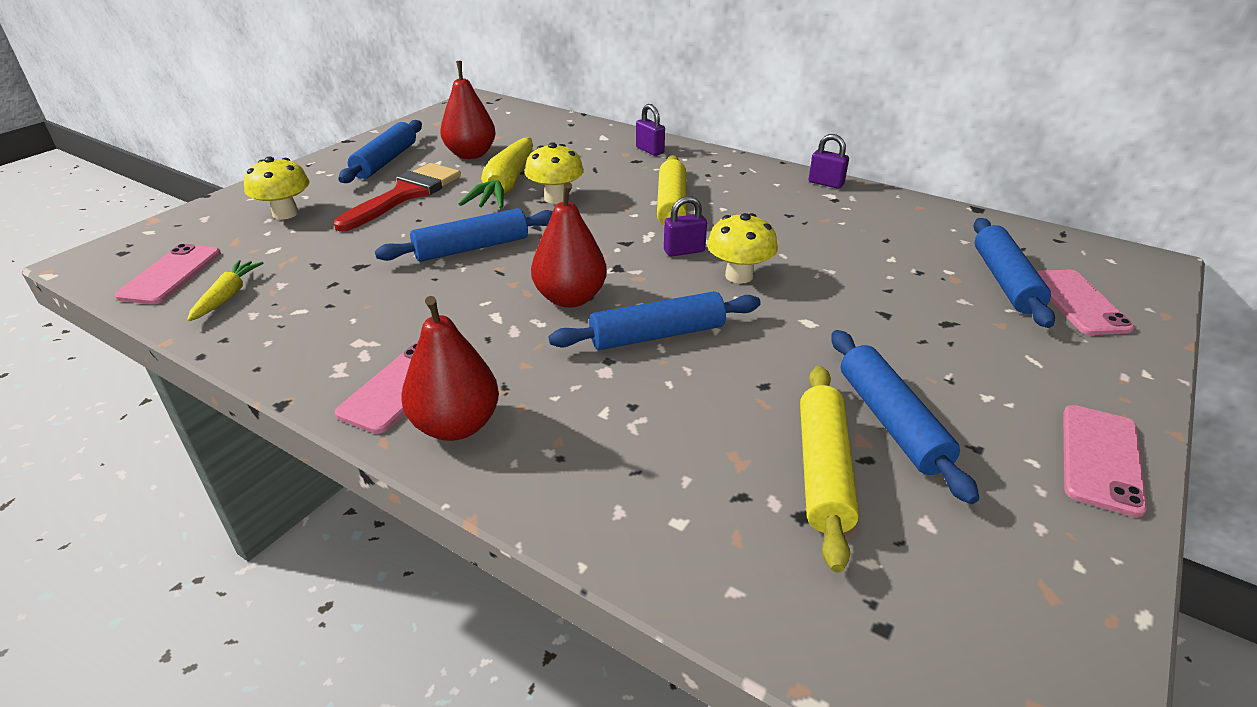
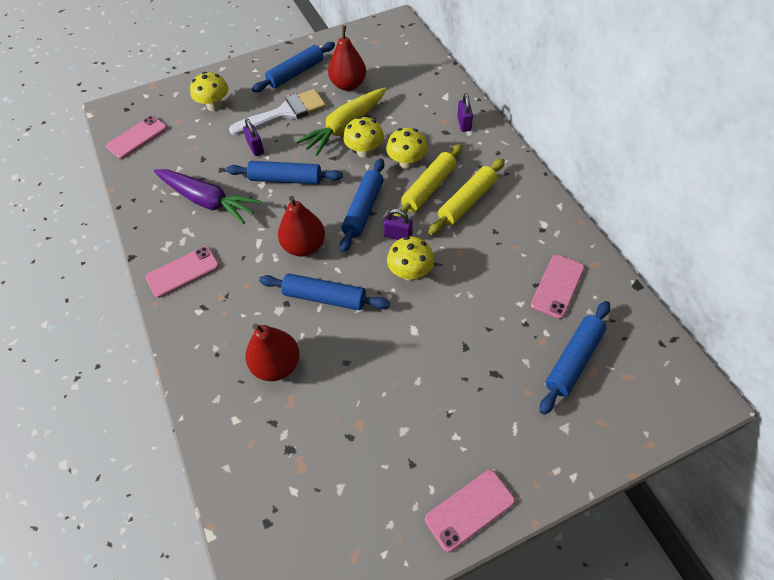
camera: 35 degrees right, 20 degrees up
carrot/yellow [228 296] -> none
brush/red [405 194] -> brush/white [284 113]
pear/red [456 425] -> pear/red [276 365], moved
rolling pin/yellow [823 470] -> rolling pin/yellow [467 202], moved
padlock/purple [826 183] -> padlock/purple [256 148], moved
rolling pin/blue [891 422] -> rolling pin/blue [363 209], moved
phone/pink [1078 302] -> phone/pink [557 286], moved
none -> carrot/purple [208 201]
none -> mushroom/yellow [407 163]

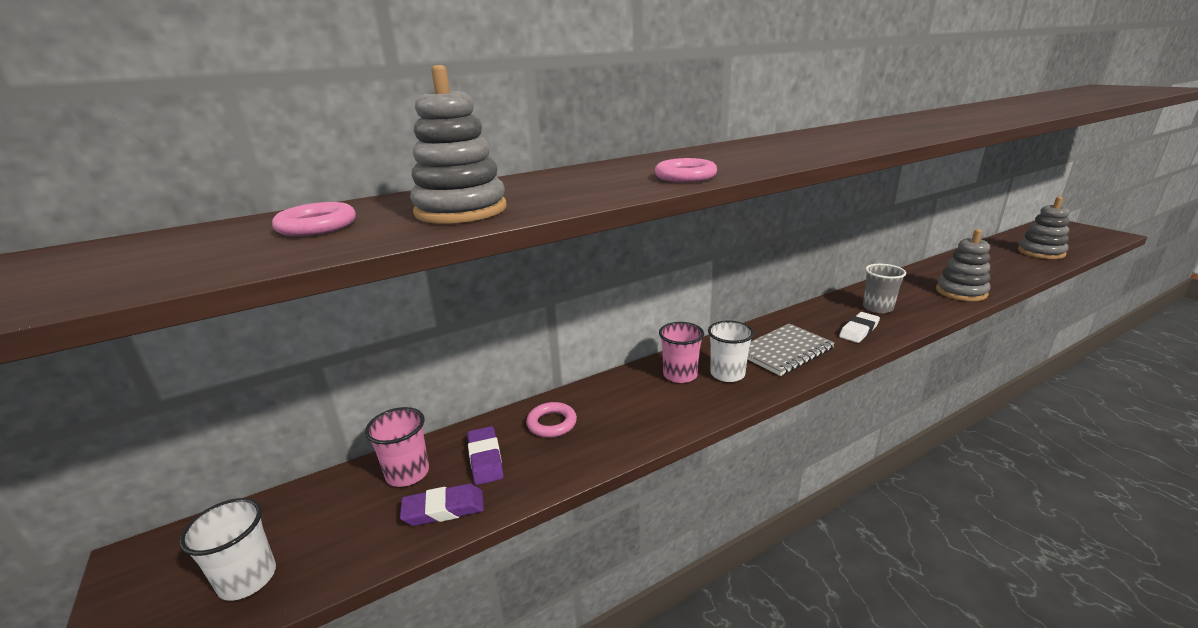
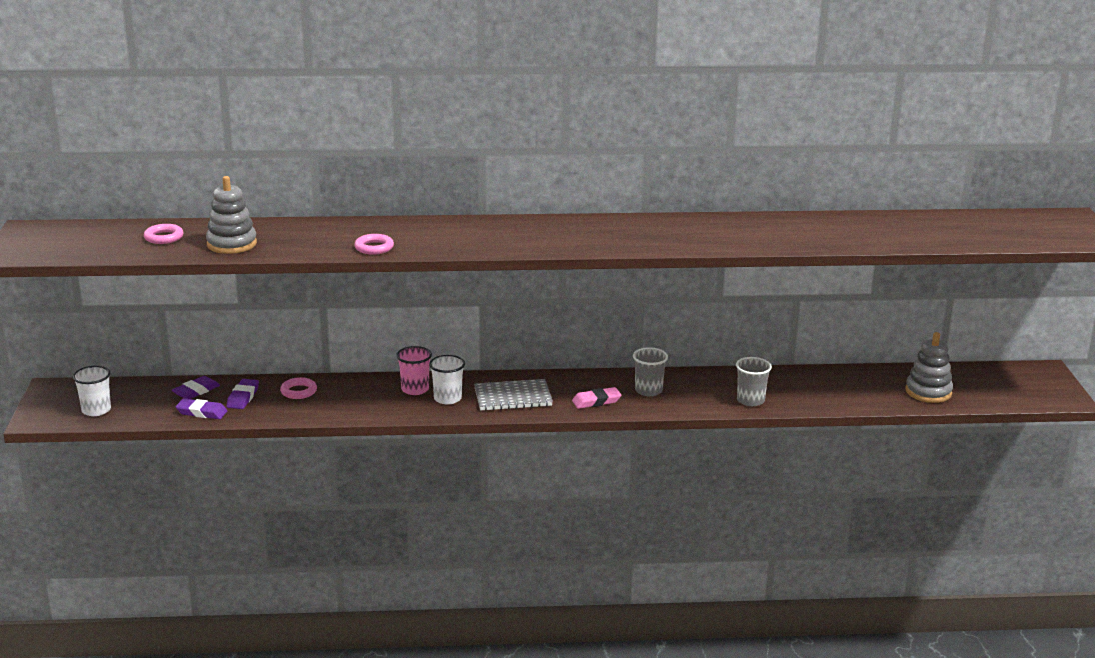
camera: 25 degrees right, 0 degrees up
cup/pink [407 473] -> eraser/purple [196 391]
eraser/white [859 331] -> eraser/pink [596 401]
stacking toy/grey [961 292] -> cup/grey [750 400]

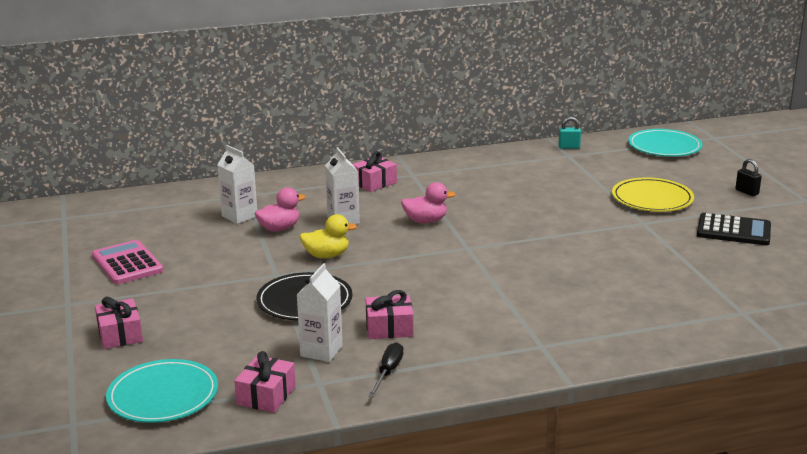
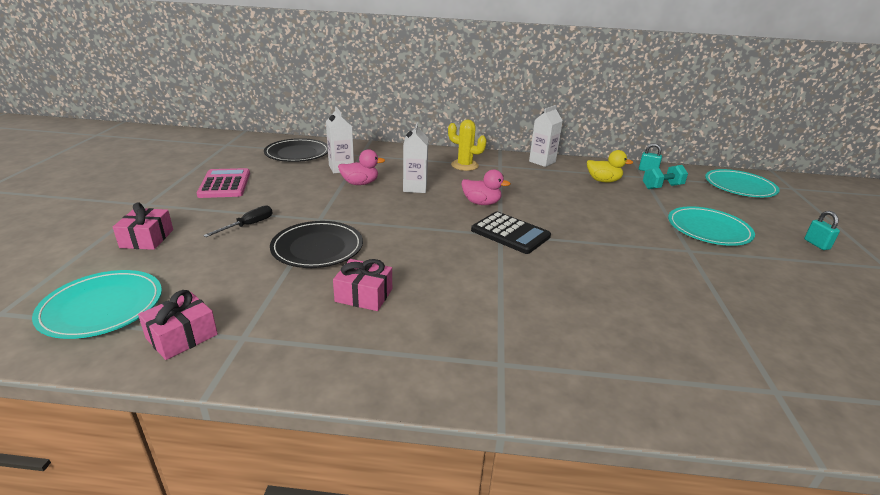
camera: 20 degrees right, 5 degrees up
carton/white [321 351] -> carton/white [542 161], moved
duck/yellow [326 255] -> duck/yellow [603 181], moved
gift/pink [374 183] -> cactus/yellow [464 165]
screwdriver/black [388 372] -> screwdriver/black [248 225], moved
plate/yellow [652 199] -> plate/turquoise [708 229]
calculator/black [733 231] -> calculator/black [510 233], moved
padlock/black [747 192] -> padlock/turquoise [816 244]
none -> plate/black [297 153]
none -> dumbbell/turquoise [662 187]

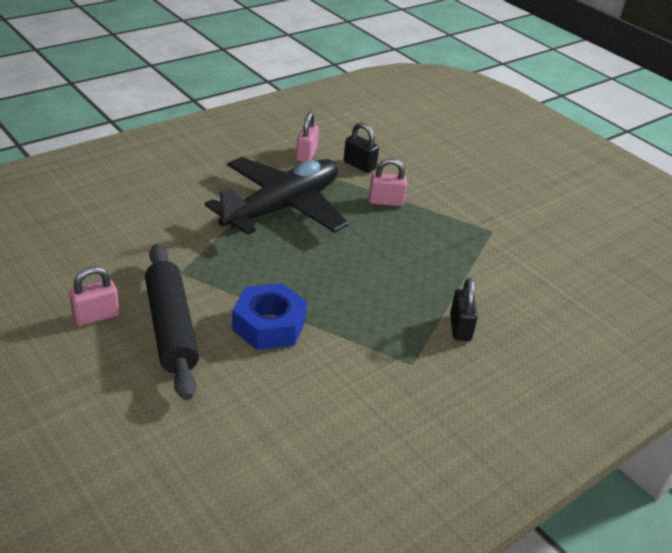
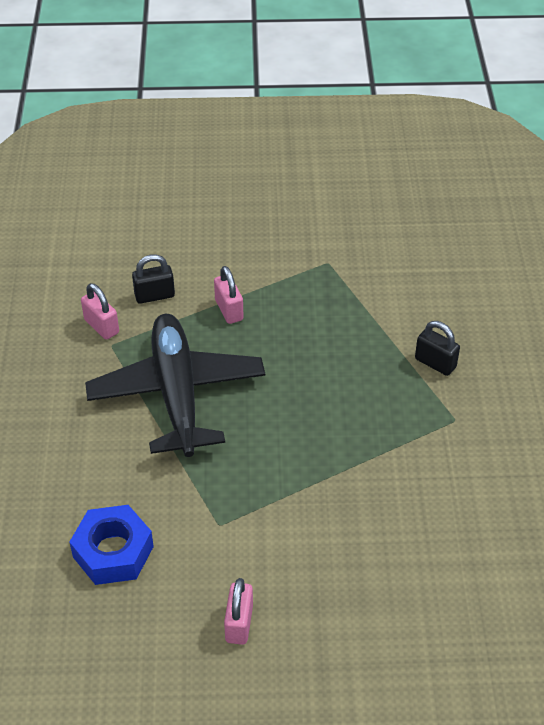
camera: 50 degrees left, 10 degrees up
rolling pin/black [171 328] -> none
nut/blue [269 325] -> nut/blue [113 551], moved
padlock/pink [385 201] -> padlock/pink [229 310], 60 degrees counterclockwise

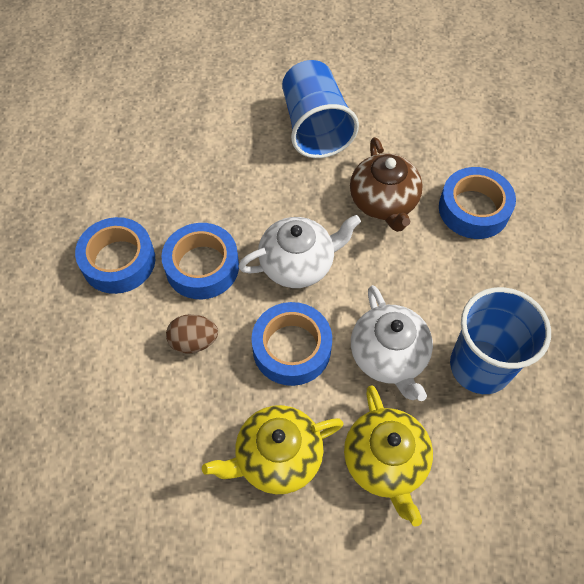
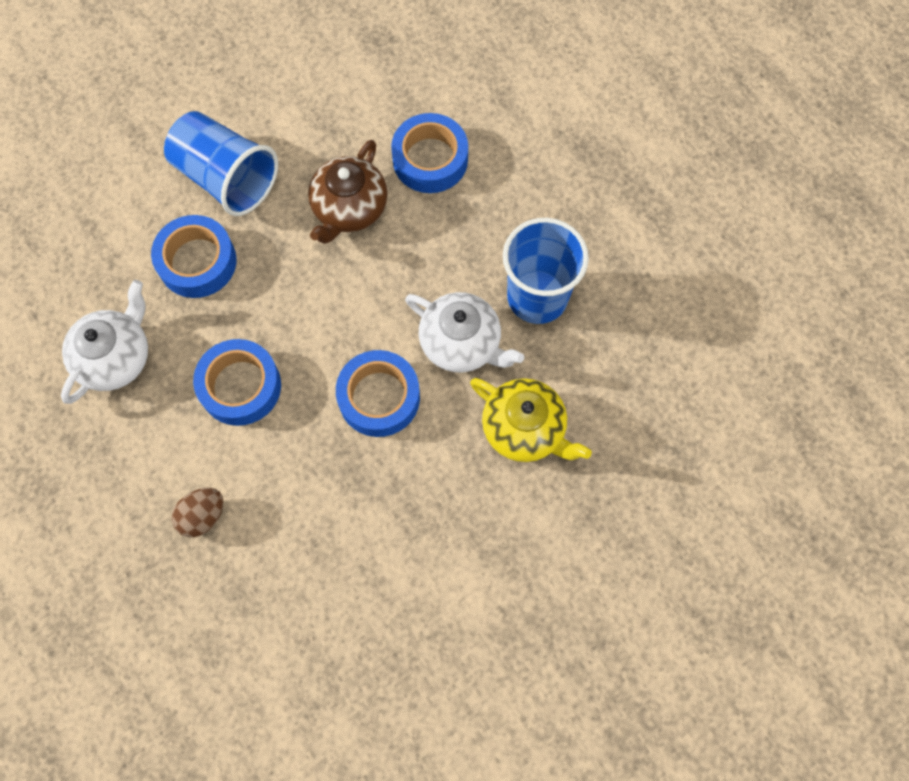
camera: 40 degrees left, 10 degrees up
tape/blue [118 261] -> tape/blue [197 262], moved
egg/brown [194 341] -> egg/brown [203 516], moved
teapot/yellow [277 457] -> none
teapot/white [298 264] -> teapot/white [116 357], moved
teapot/brown [383 202] -> teapot/brown [349 208], 75 degrees clockwise

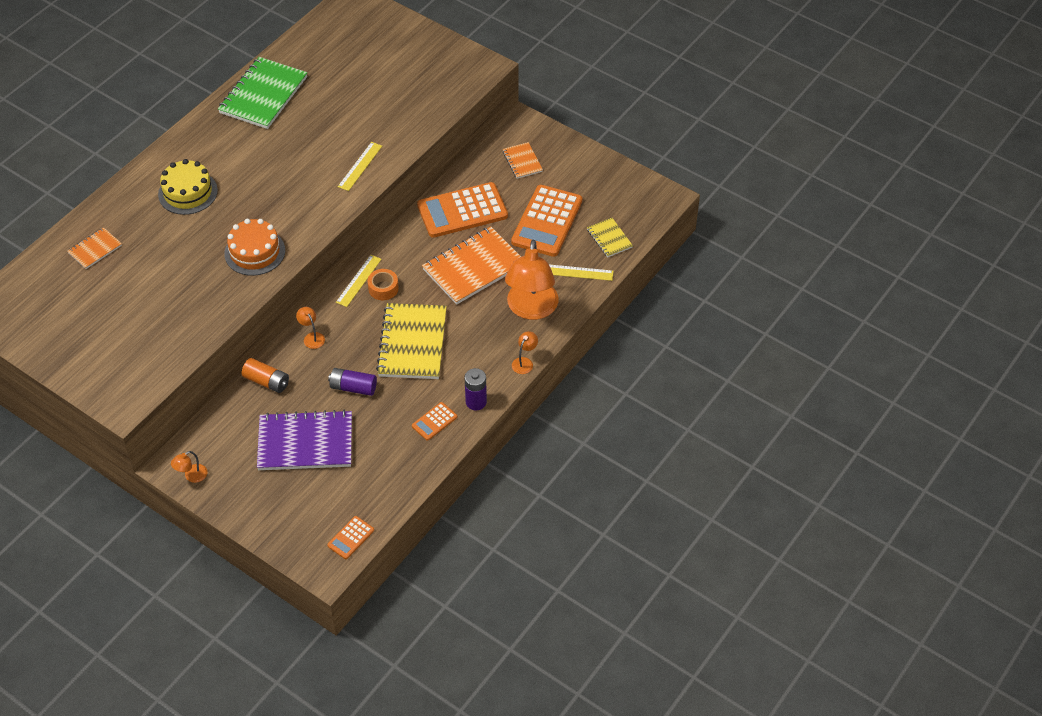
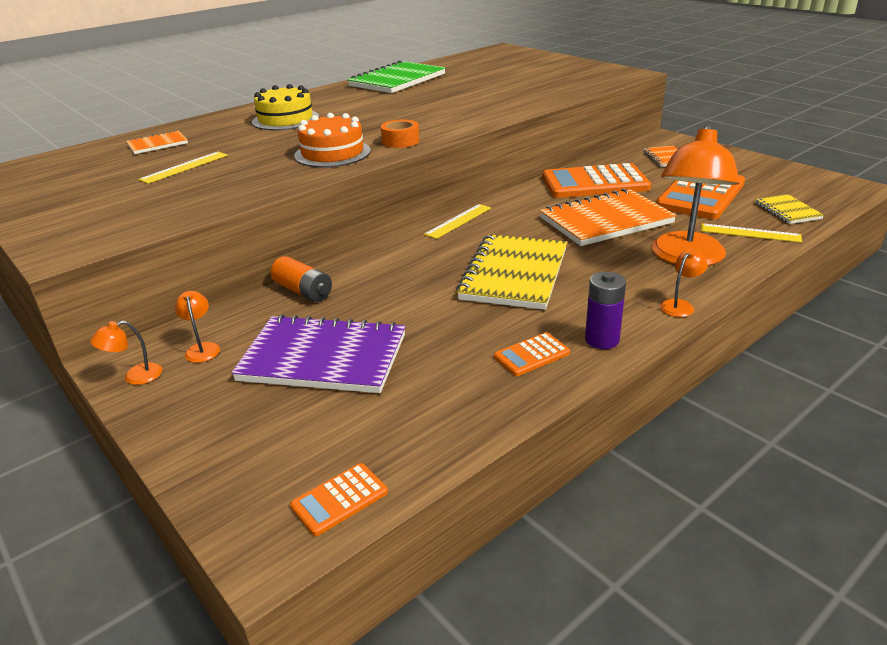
camera: 15 degrees right, 20 degrees down
lamp/orange [312 337] -> lamp/orange [202 348], moved
battery/purple [353 387] -> none
ruler/yellow [360 166] -> ruler/yellow [184 167], moved
tape/orange [383 288] -> tape/orange [400 141], moved

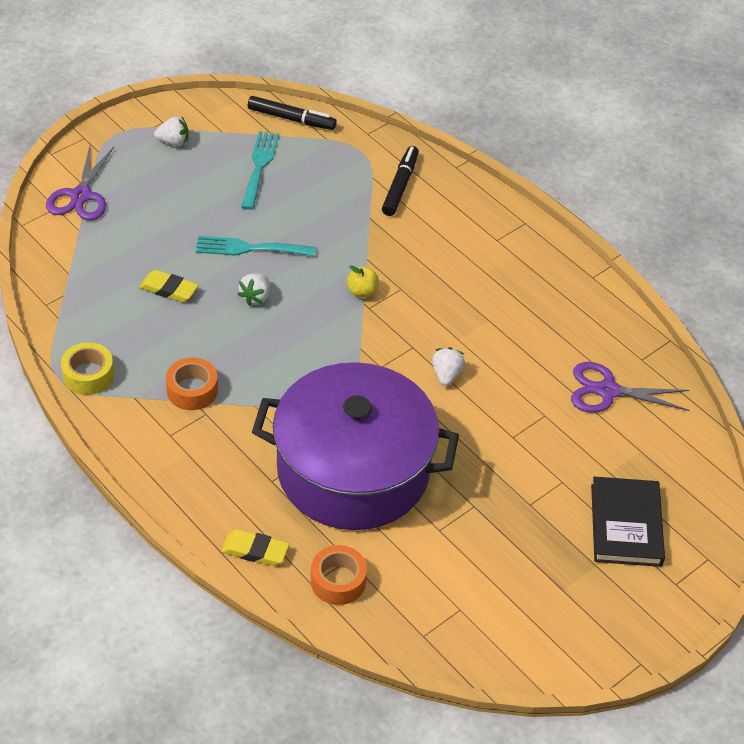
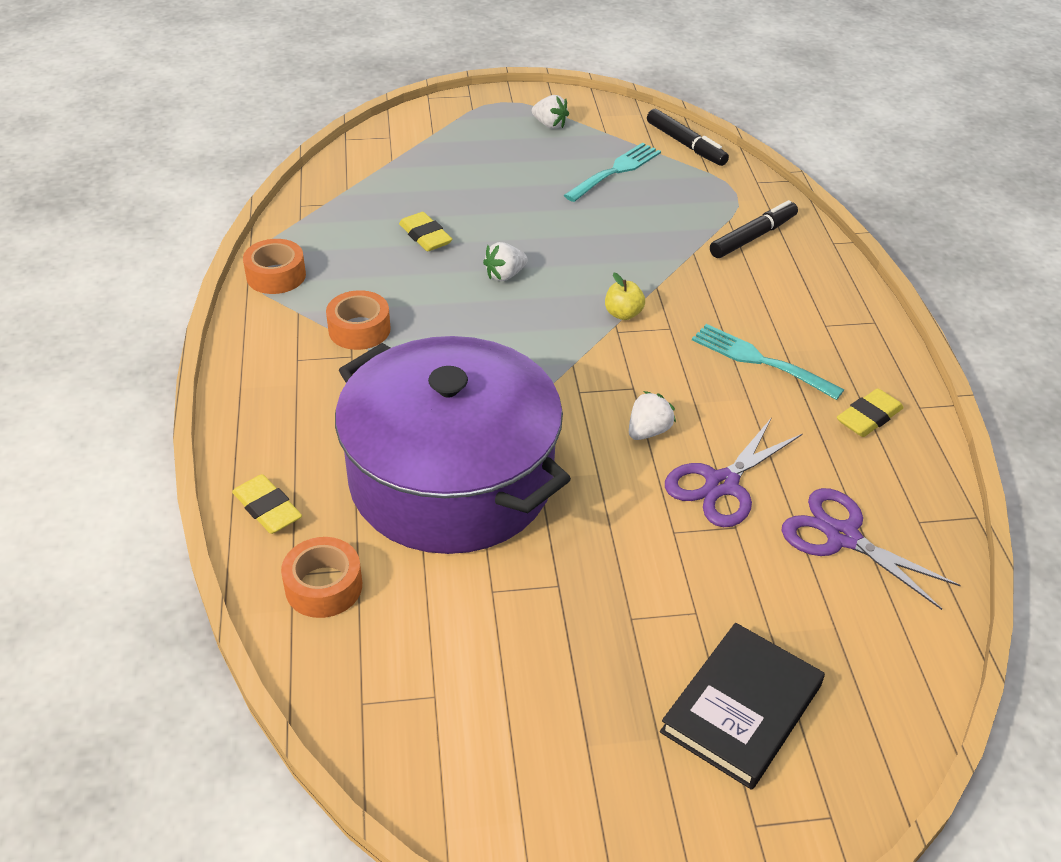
camera: 35 degrees right, 5 degrees down
scissors/purple [81 196] -> scissors/purple [722 484], moved
tape/yellow [88 375] -> tape/orange [276 275]
fork/turquoise [249 248] -> fork/turquoise [759 360], moved
none -> eraser/yellow [868 417]

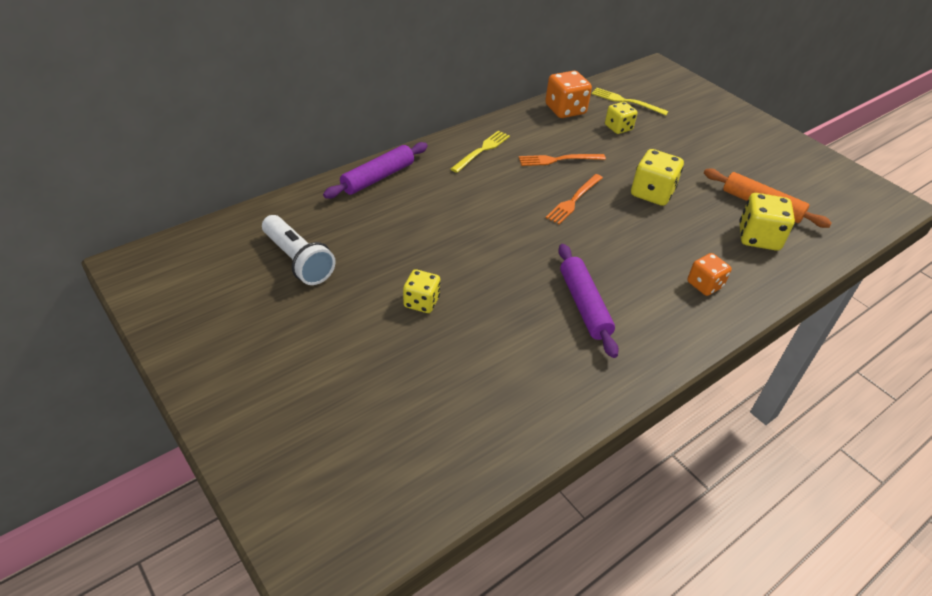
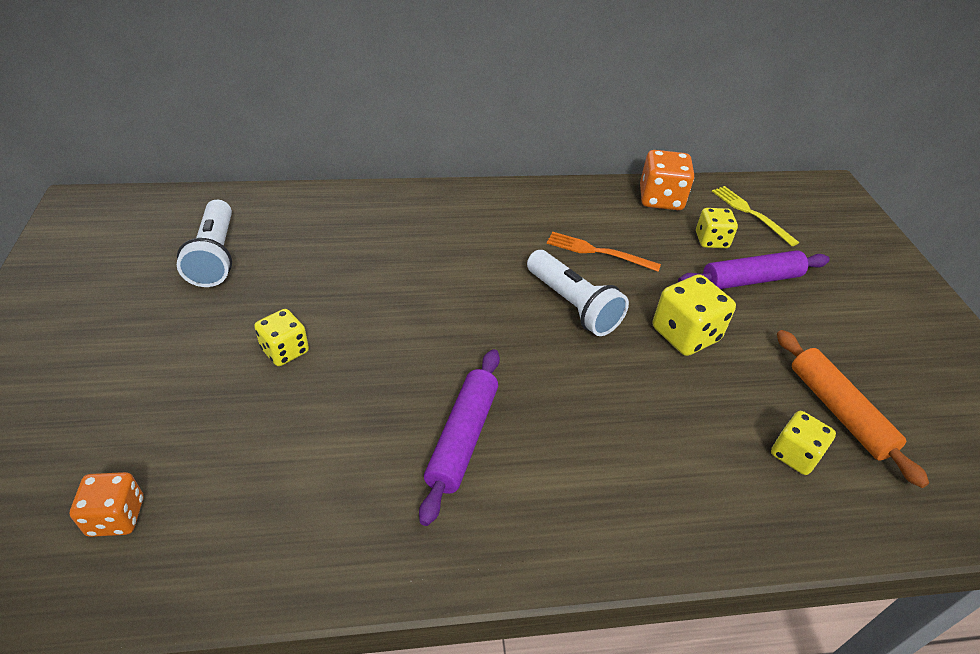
camera: 30 degrees right, 0 degrees up
rolling pin/purple [378 177] -> rolling pin/purple [750 280], moved
fork/yellow [482 150] -> none
fork/orange [574 200] -> flashlight/white [573 305]
dice/orange [704 285] -> dice/orange [116 516], moved
dice/yellow [758 237] -> dice/yellow [794 454], x0.65

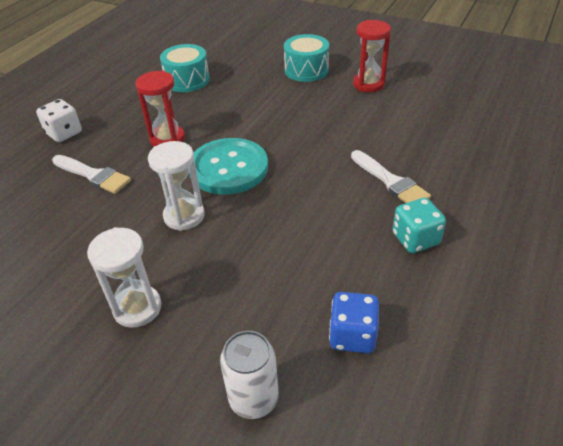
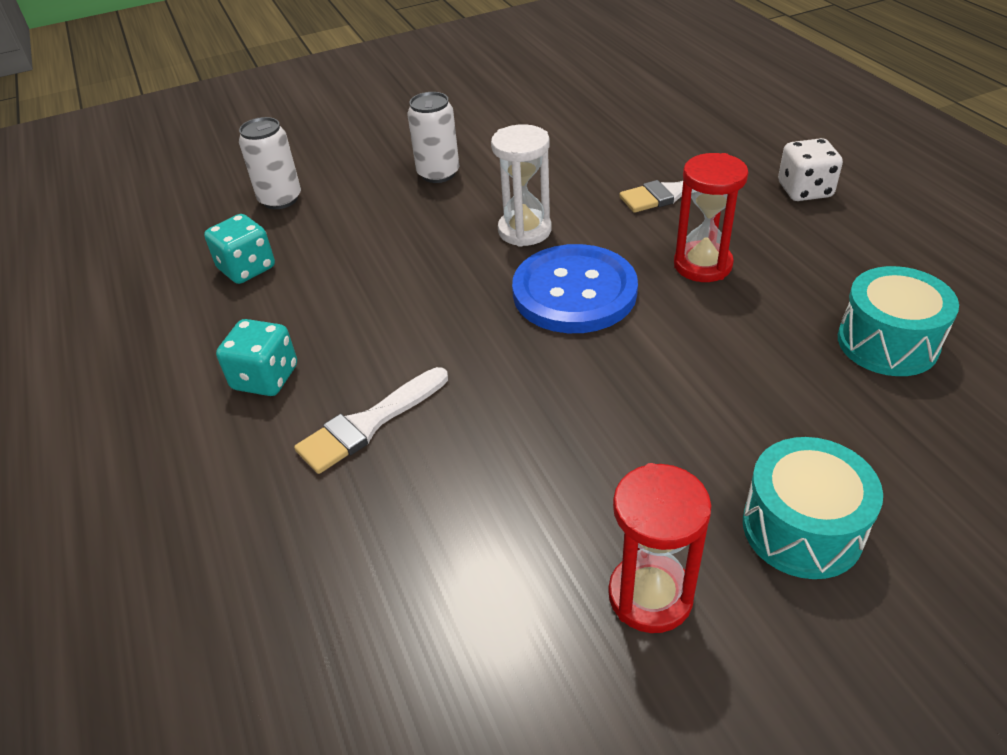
camera: 130 degrees right, 0 degrees up
hourglass/white [137 308] -> can/white [438 173]
button/turquoise [228 168] -> button/blue [574 292]
dice/blue [352 335] -> dice/turquoise [247 268]
brush/white [390 181] -> brush/white [369 423], 45 degrees counterclockwise

